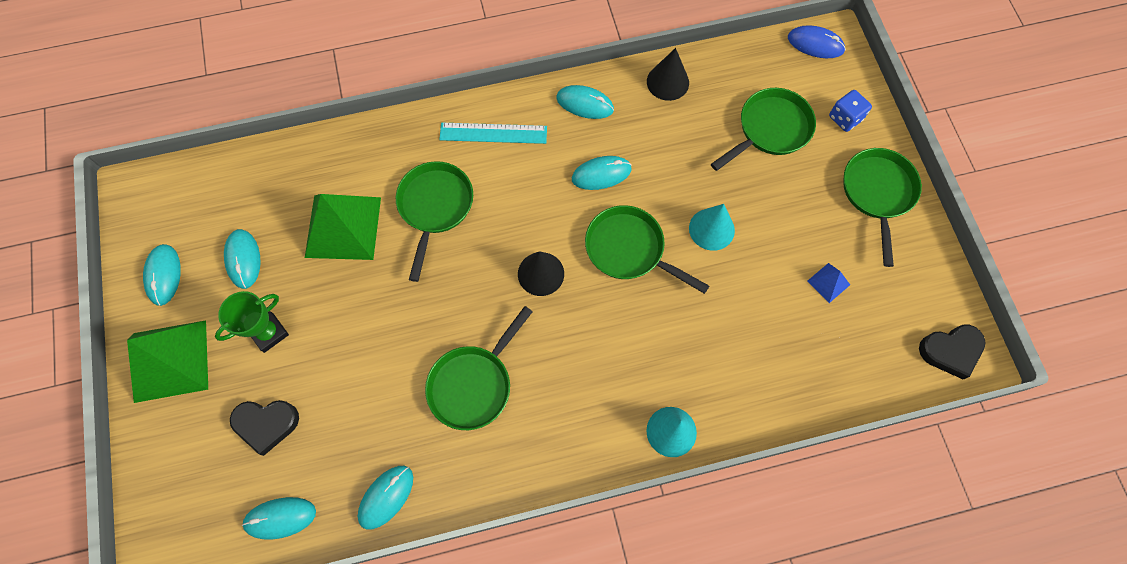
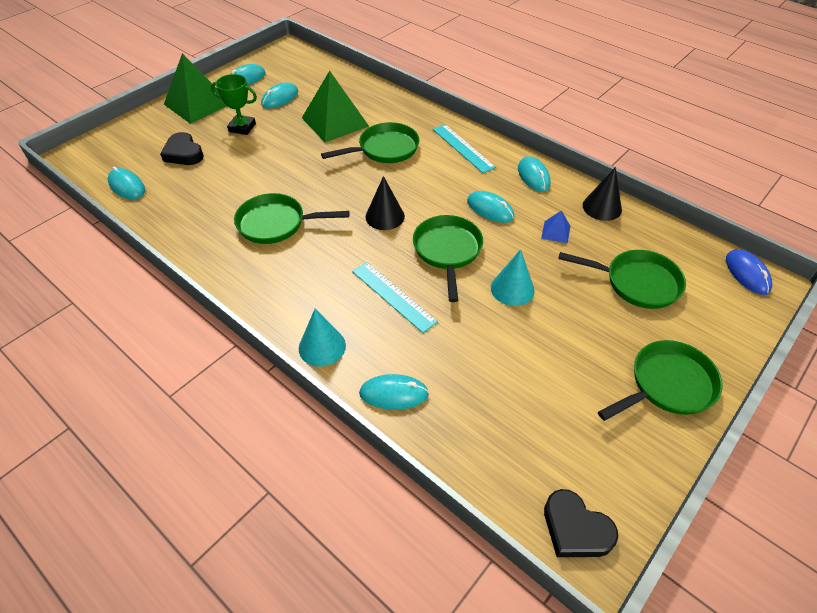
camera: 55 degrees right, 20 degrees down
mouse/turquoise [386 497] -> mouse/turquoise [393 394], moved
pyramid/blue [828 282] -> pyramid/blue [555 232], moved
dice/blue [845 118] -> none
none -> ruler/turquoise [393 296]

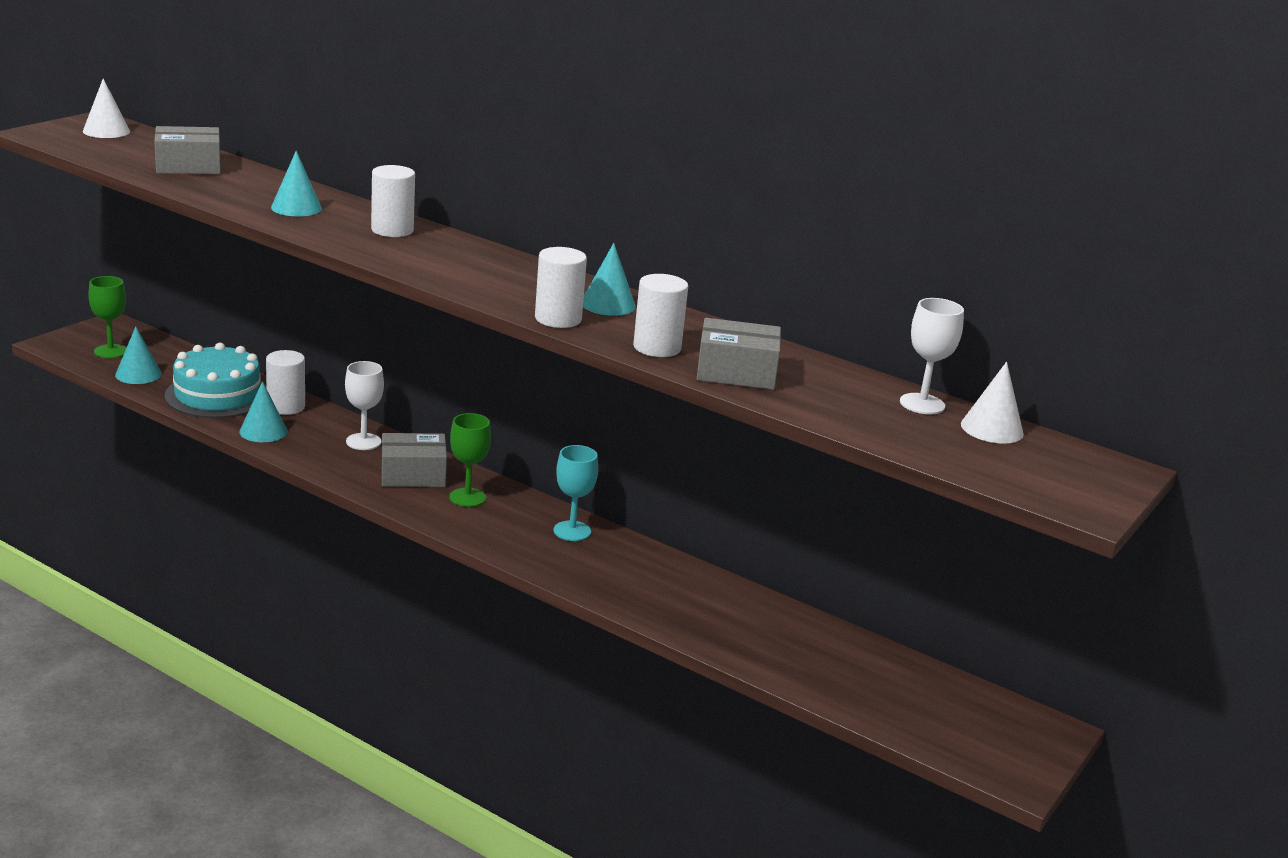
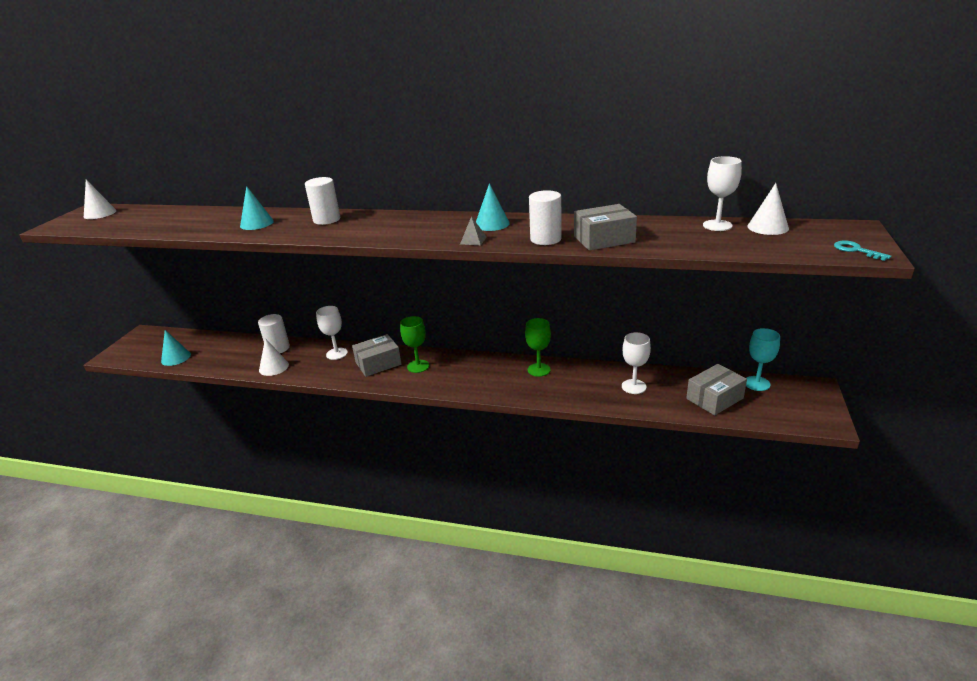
camera: 15 degrees left, 5 degrees up
goblet/green [111 351] -> goblet/green [539 370], moved
box/grey [188 166] -> box/grey [714 398], moved
cake/turquoise [217 395] -> none
cone/turquoise [263 431] -> cone/white [274 367]
cylinder/white [558 319] -> pyramid/grey [473 240]
goblet/turquoise [572 531] -> goblet/turquoise [757 383], moved
none -> goblet/white [633 386]
none -> key/turquoise [856 250]

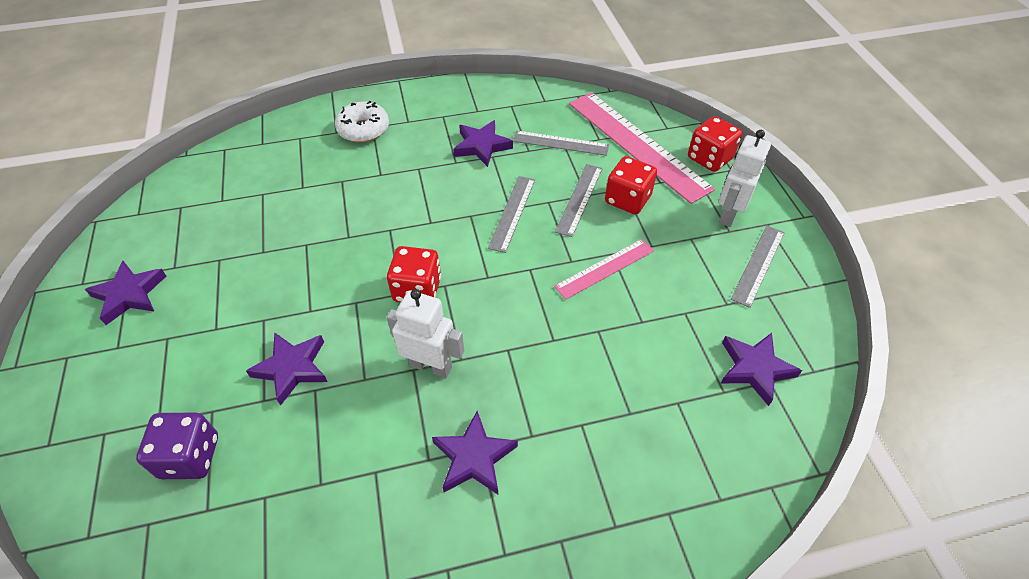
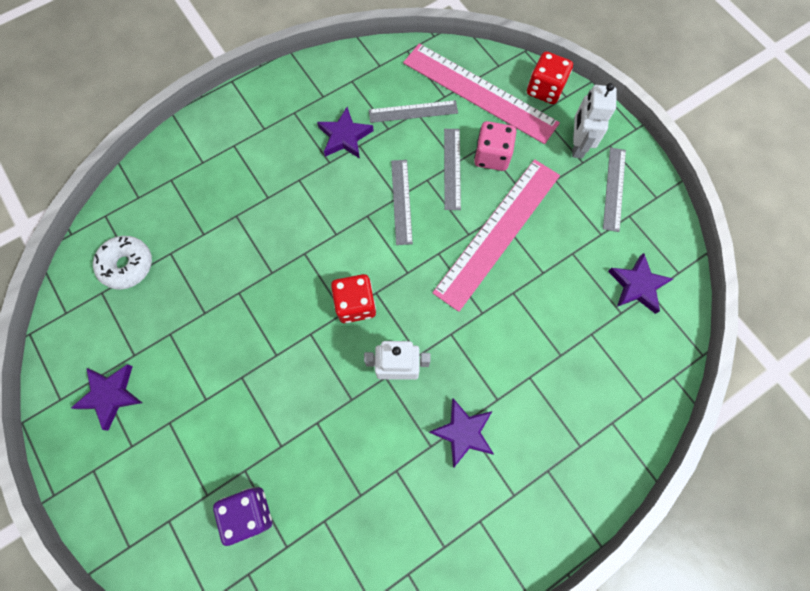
camera: 20 degrees left, 20 degrees up
star/purple [292 368] -> none
donut/white [363 129] -> donut/white [127 265], moved
ruler/pink [604 268] -> ruler/pink [497 232], x1.91
dice/red [627 199] -> dice/pink [492 156]

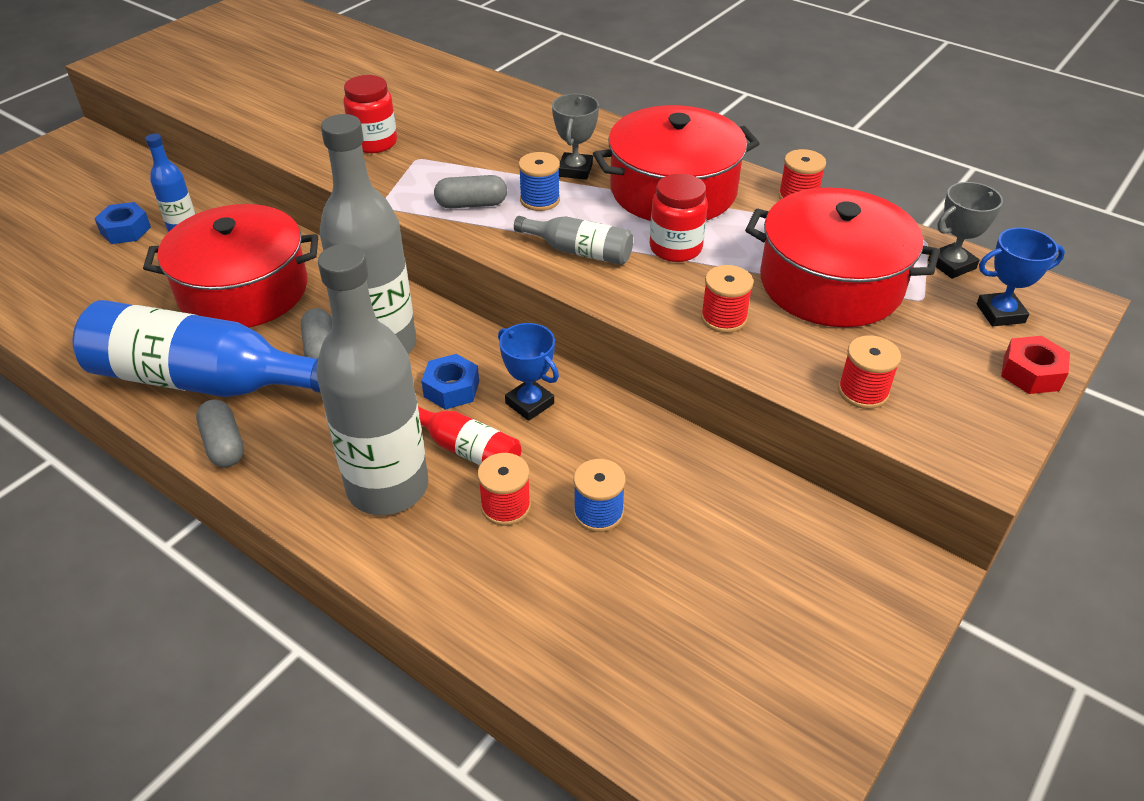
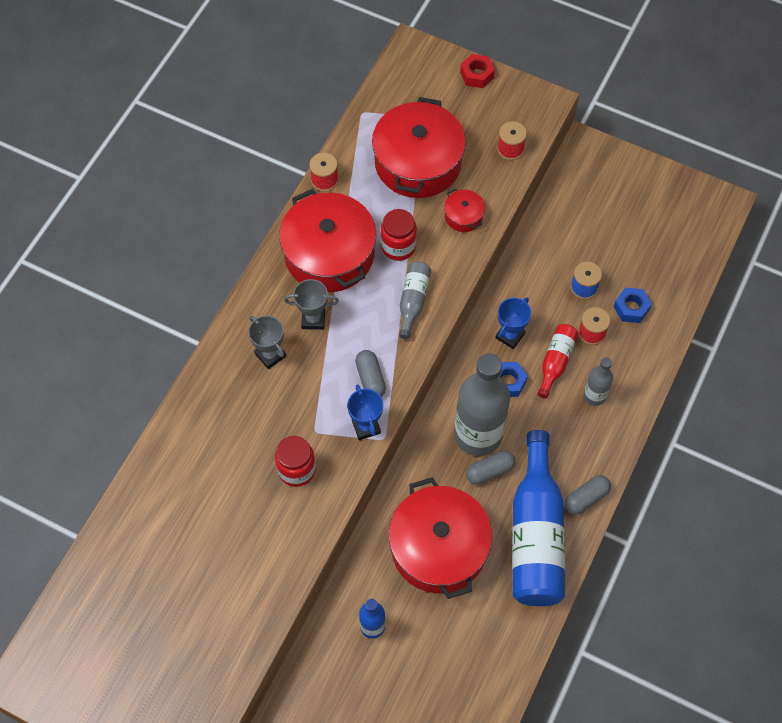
camera: 100 degrees left, 20 degrees up
nut/blue [125 230] -> nut/blue [631 308], moved
bottle/grey [388 487] -> bottle/grey [594 396], x0.48
spool/blue [540 200] -> none
spool/red [723 318] -> pot/red [463 216]
trophy/grey [951 265] -> trophy/grey [270 355], moved
trophy/blue [1000 313] -> trophy/blue [366 427], moved

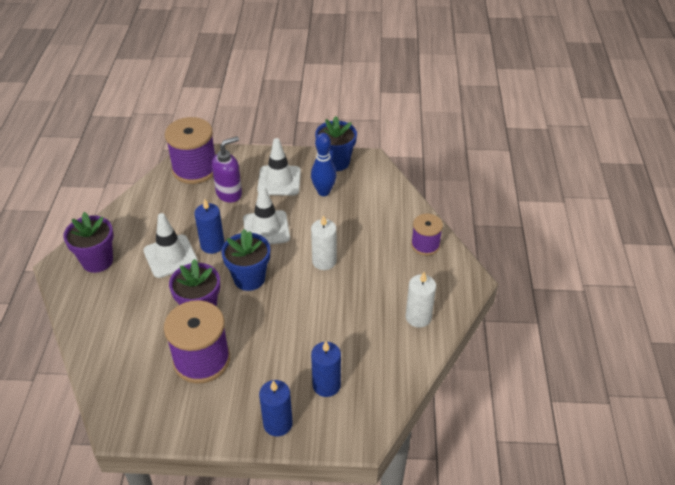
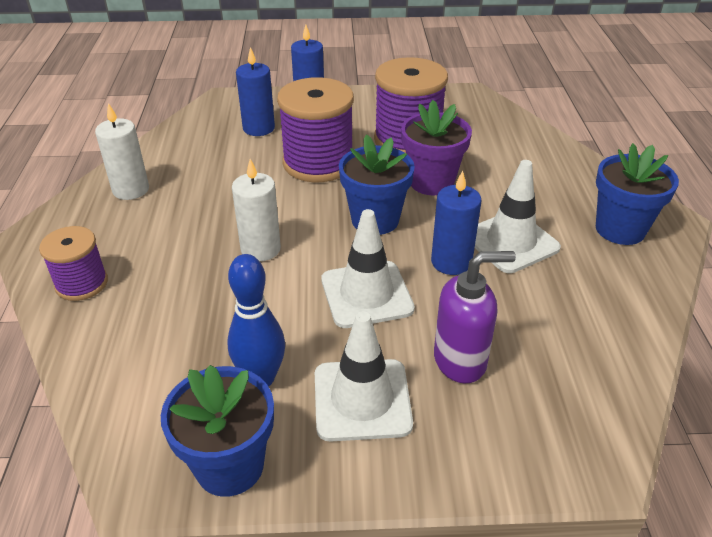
camera: 175 degrees right, 5 degrees down
flower pot/purple [97 261] -> flower pot/blue [620 229]
spool/purple [195 169] -> spool/purple [318 163], moved
soap dispenser/purple [229 193] -> soap dispenser/purple [460 361], 150 degrees counterclockwise

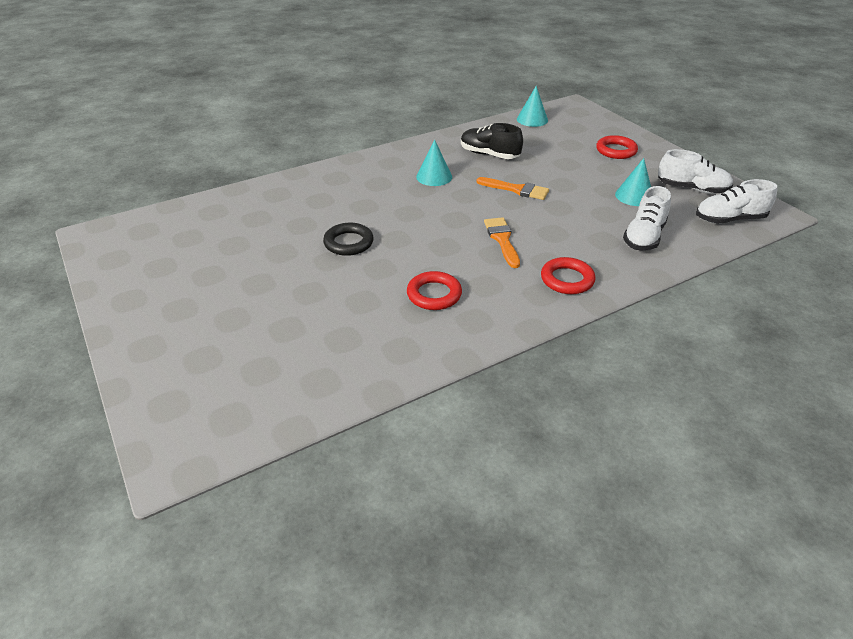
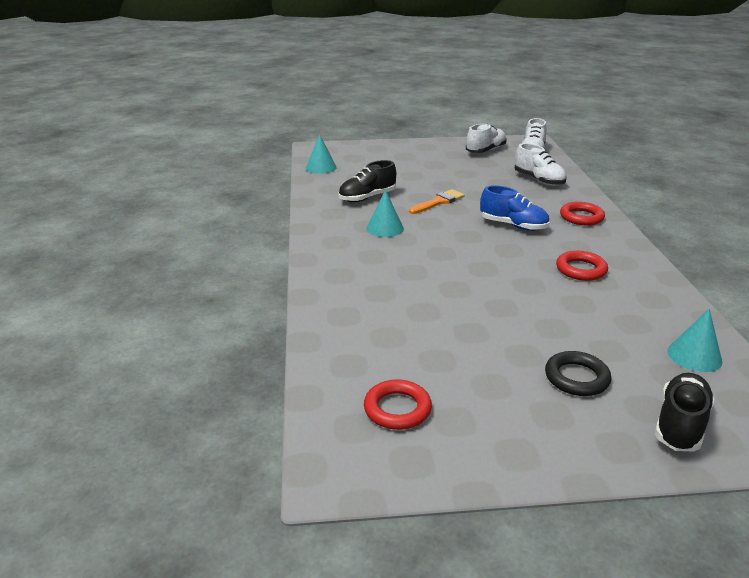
camera: 65 degrees left, 10 degrees down
ring/black [348 243] -> ring/black [576 378], moved
brush/orange [502 240] -> shoe/blue [513 225]
ring/red [616 151] -> ring/red [397 409], moved
cone/turquoise [634 196] -> cone/turquoise [694 356], moved
none -> shoe/black [680 424]

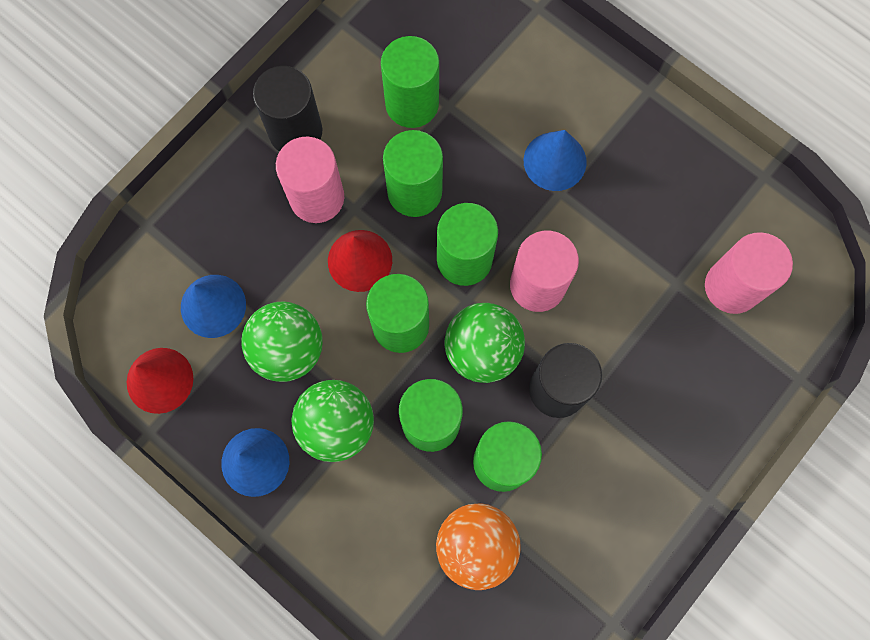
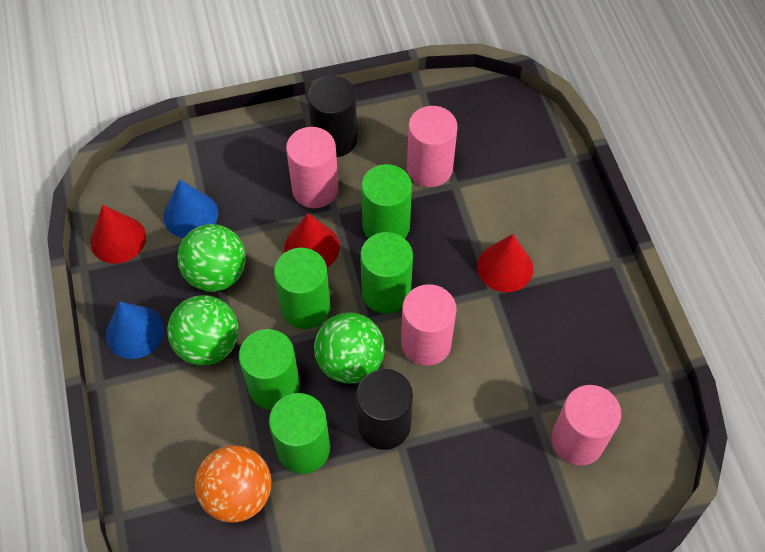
camera: 35 degrees right, 15 degrees down
cylinder/green [412 104] -> cylinder/pink [429 168]
cone/blue [555 161] -> cone/red [505 267]

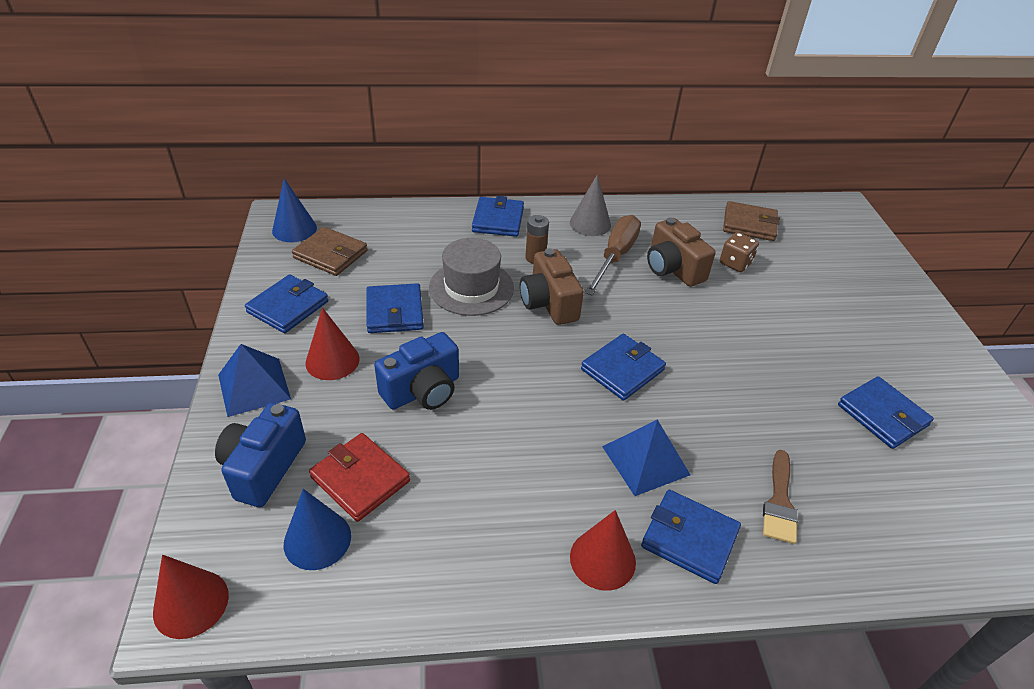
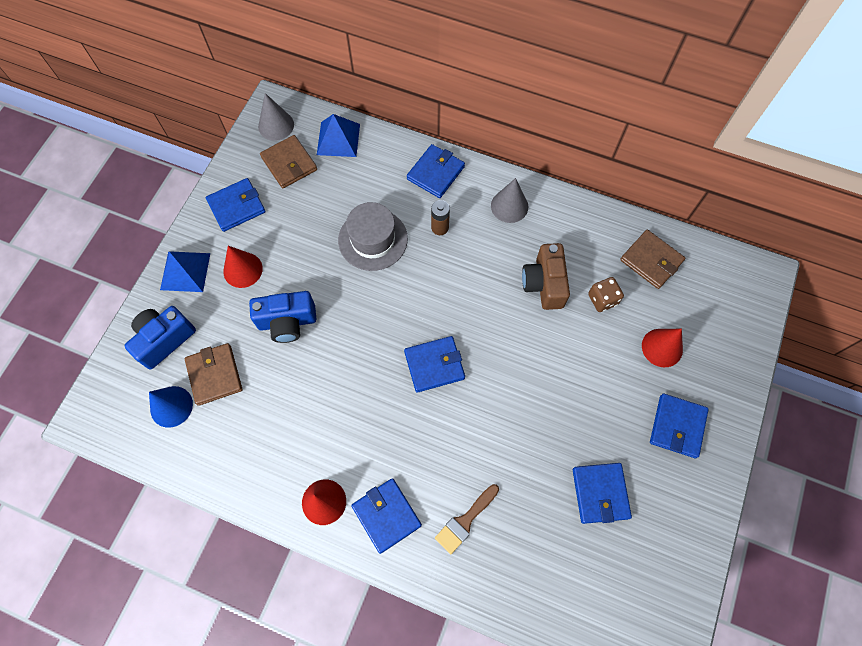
camera: 30 degrees right, 25 degrees up
cone/red [191 603] -> cone/red [662 347], moved
cone/blue [294 229] -> cone/grey [276 125]
wallet/red [360 479] -> wallet/brown [214 375]
wallet/blue [395 312] -> wallet/blue [677 426], moved
camera/brown [549 303] -> none
screwdriver/brown [615 256] -> none
pyramid/blue [645 460] -> pyramid/blue [338 139], moved

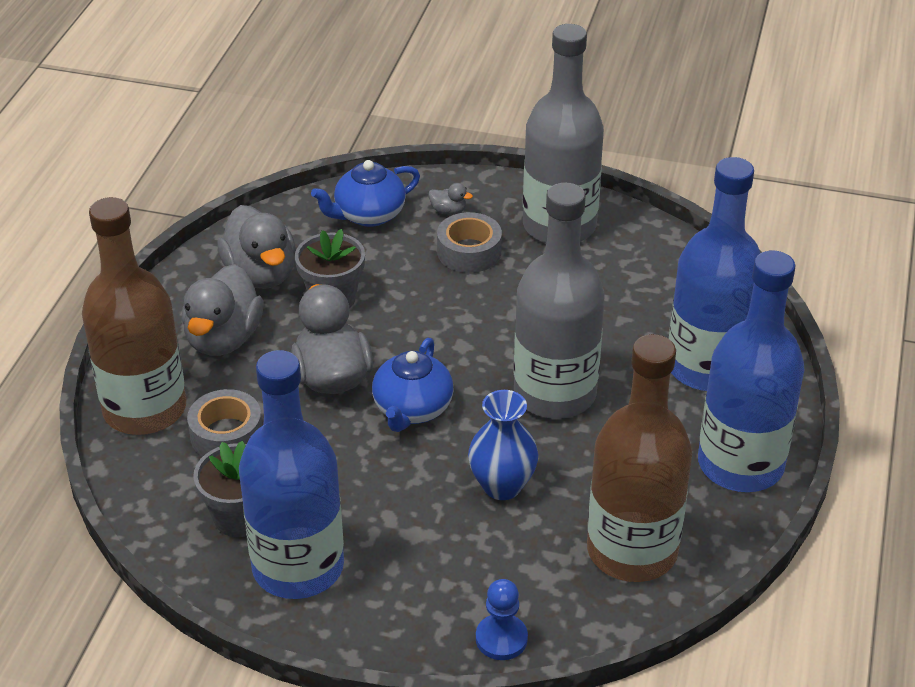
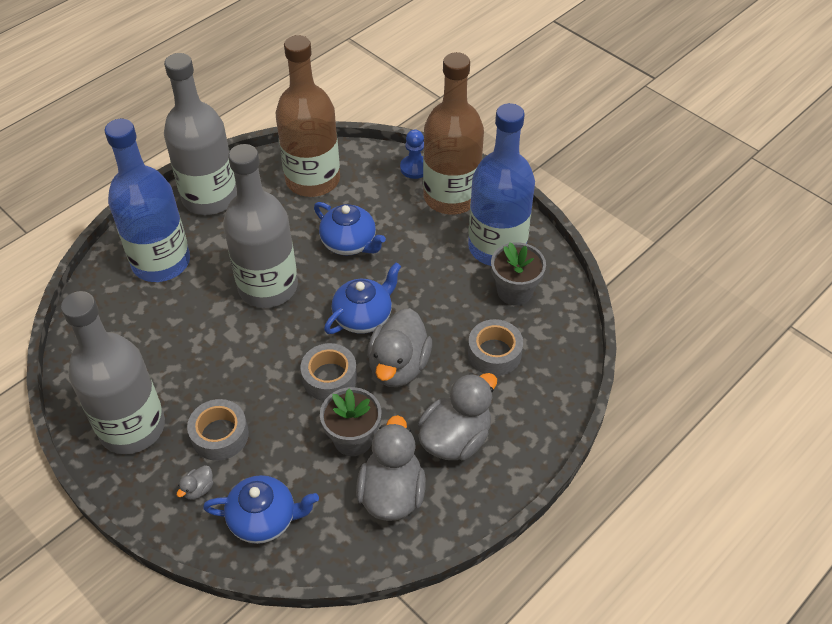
camera: 150 degrees left, 10 degrees up
bottle/brown [145 409] -> bottle/brown [451 197], moved
duck/grey [448 211] -> duck/grey [198 489], 105 degrees counterclockwise
vase/blue [502 486] -> teapot/blue [350 243]
bottle/blue [740 464] -> bottle/grey [210 197]
none -> tape/grey [329 378]

